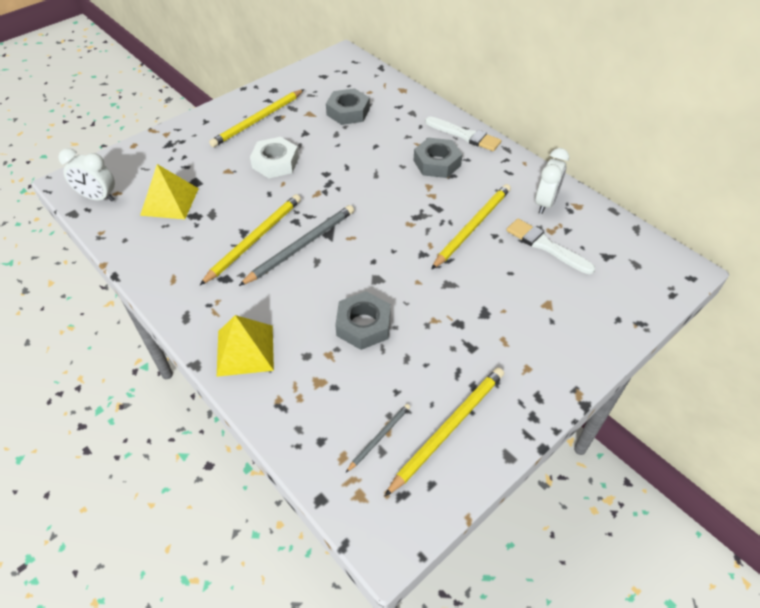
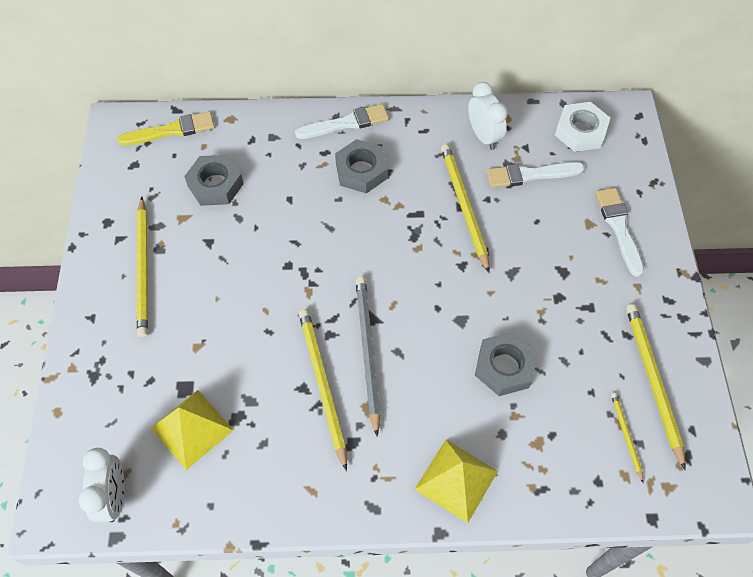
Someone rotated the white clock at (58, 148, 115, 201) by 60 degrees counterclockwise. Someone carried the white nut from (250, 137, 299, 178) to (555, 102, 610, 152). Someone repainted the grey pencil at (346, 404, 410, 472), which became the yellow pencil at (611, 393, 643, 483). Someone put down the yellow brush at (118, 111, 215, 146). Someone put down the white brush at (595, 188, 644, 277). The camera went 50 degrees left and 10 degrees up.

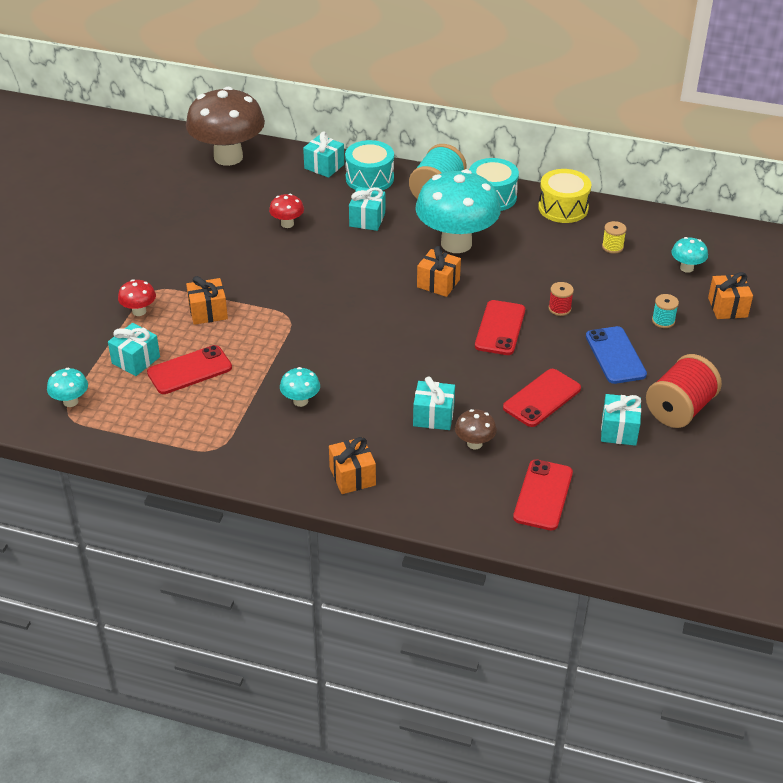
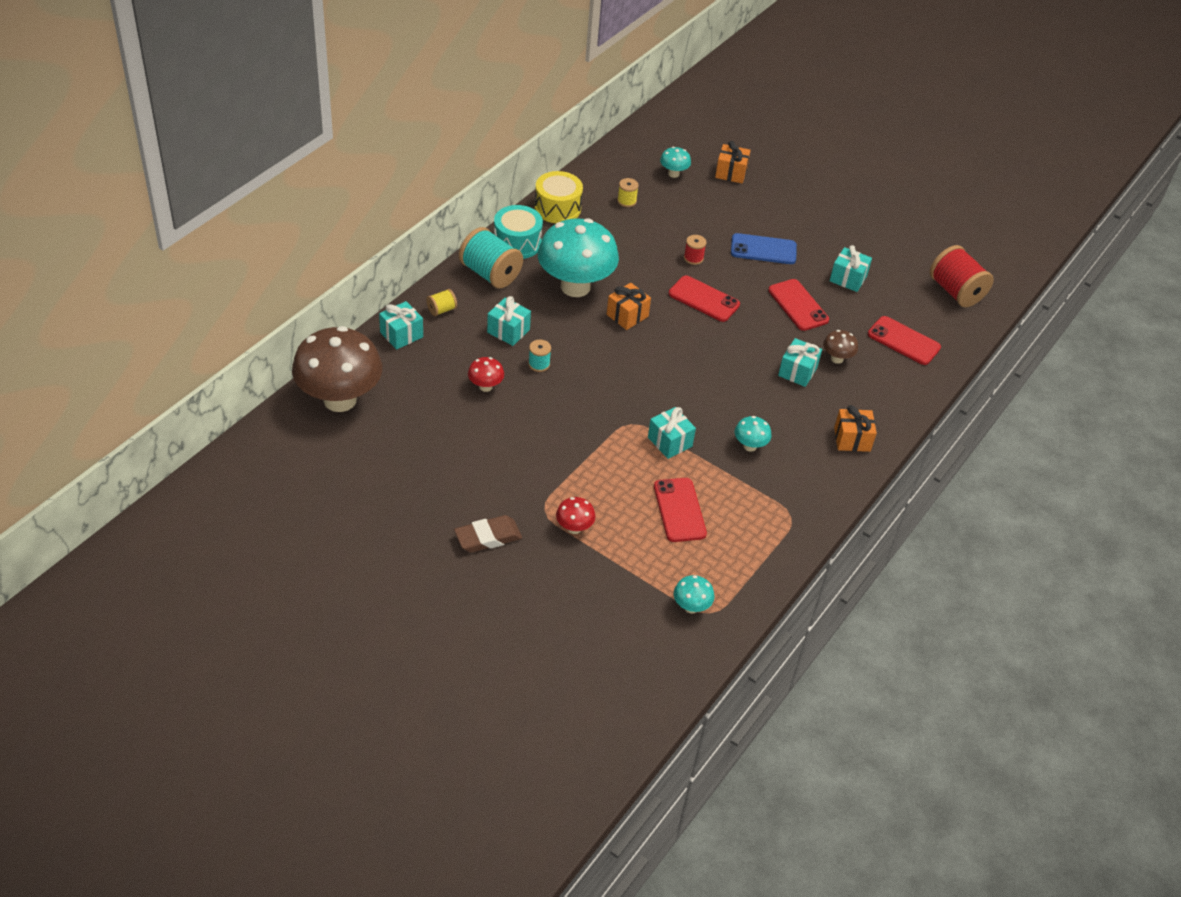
Someone carried the turquoise gift from (108, 323, 160, 376) to (648, 407, 696, 459). Someone took away the orange gift at (186, 276, 228, 325). Someone swapped the turquoise drum at (345, 140, 394, 191) for the yellow spool at (426, 289, 457, 316). Someone carried the red spool from (646, 354, 722, 428) to (930, 245, 994, 307). Someone carried the turquoise spool from (652, 294, 679, 328) to (528, 340, 551, 372). Someone put down the brown eraser at (454, 515, 522, 553). The camera went 75 degrees left and 5 degrees up.

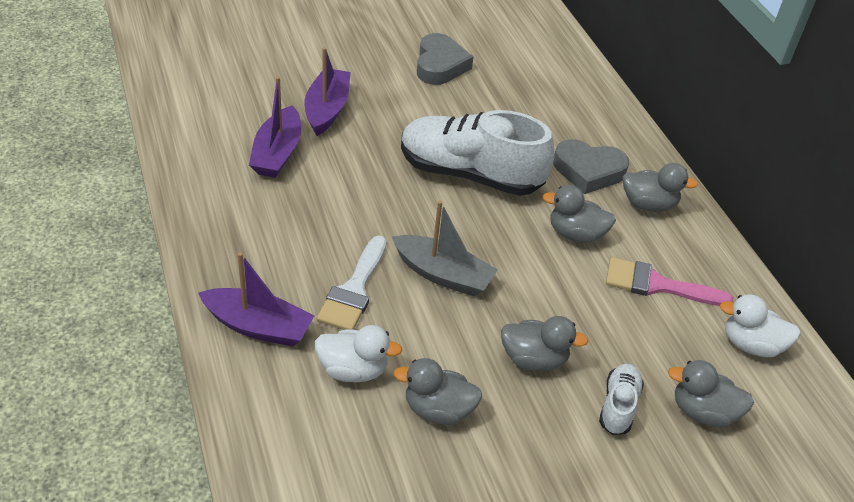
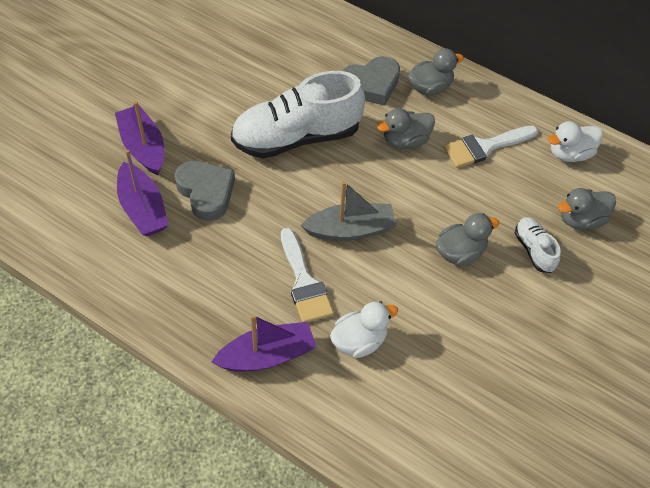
Someone took away the grey duck at (393, 358, 482, 425). Someone carried the grey heart from (417, 33, 473, 85) to (174, 161, 235, 221). Someone repainted the pink brush at (606, 257, 733, 306), which became the white brush at (444, 126, 538, 168). The camera went 35 degrees left and 10 degrees up.

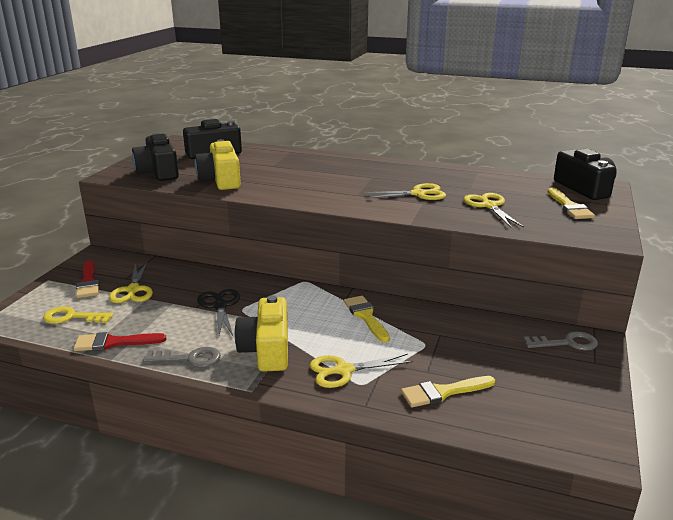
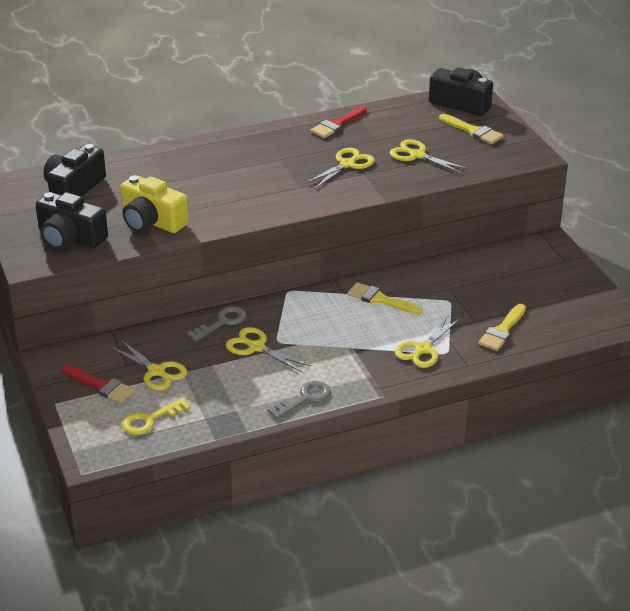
Someone carried the red brush from (73, 332, 167, 351) to (311, 106, 367, 138). Someone repainted the black scissors at (197, 289, 240, 336), which became the yellow scissors at (226, 327, 311, 372). Someone took away the yellow camera at (235, 295, 288, 372). Someone carried the grey key from (523, 331, 598, 351) to (187, 306, 246, 341). The camera went 40 degrees left and 10 degrees up.

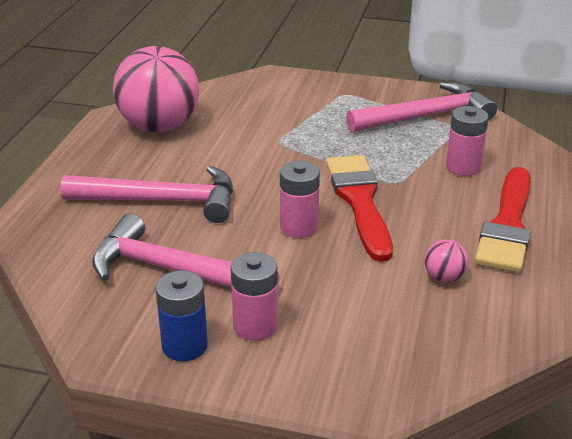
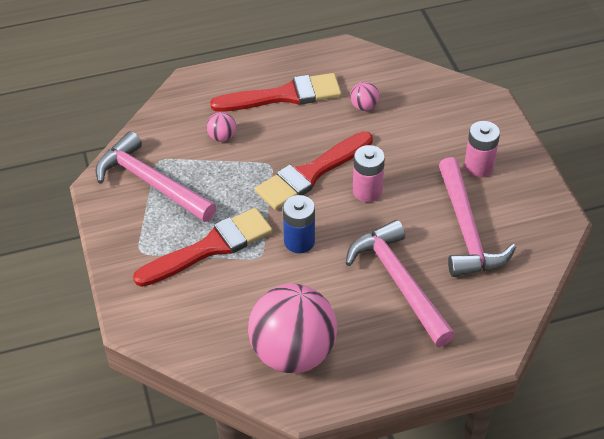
Someone carried the blue battery from (155, 270, 208, 361) to (283, 195, 315, 253). Someone swapped the pink battery at (446, 106, 489, 176) for the pink ball at (206, 112, 236, 142). Someone put down the red brush at (133, 208, 273, 287). The camera went 120 degrees left and 15 degrees up.

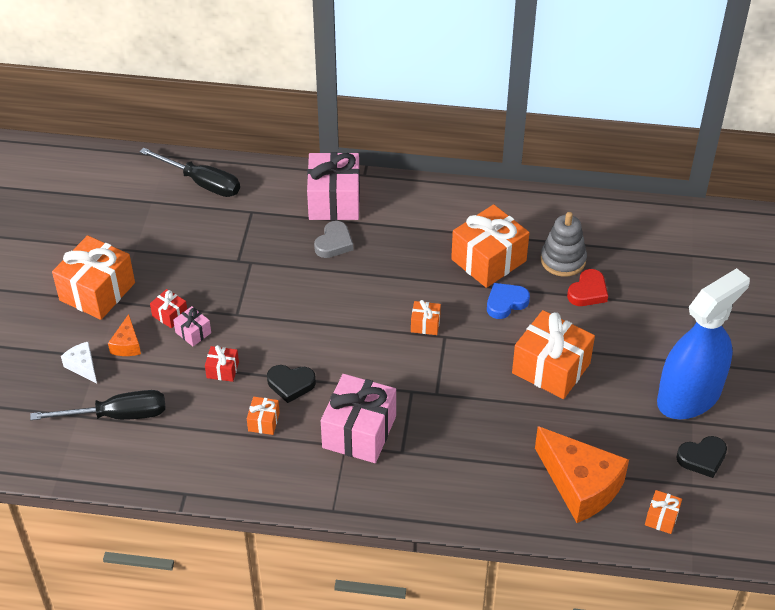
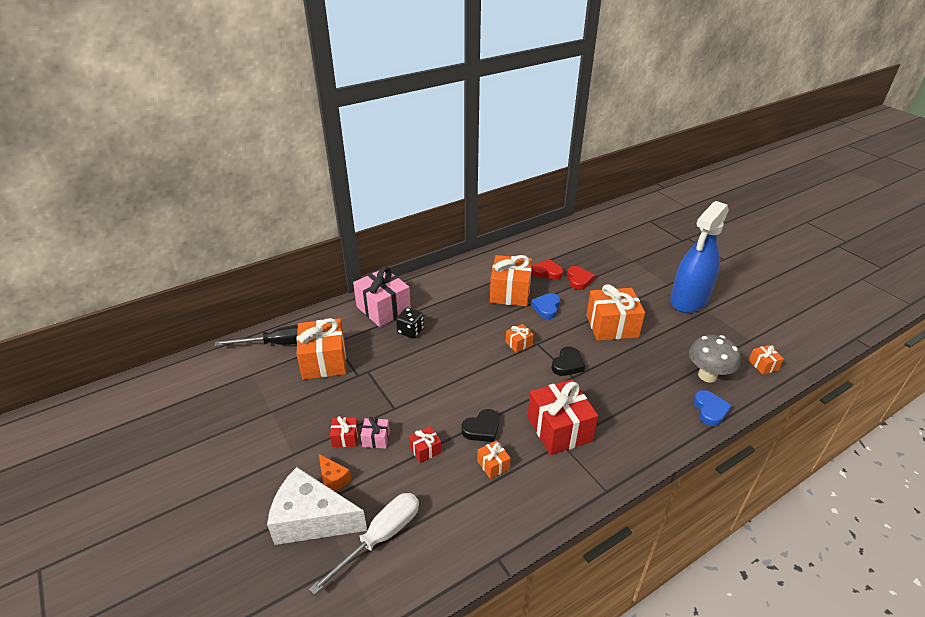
Someone repainted the black screwdriver at (30, 390, 165, 420), which became the white screwdriver at (309, 493, 419, 595). Someone carried the orange gift from (52, 235, 135, 320) to (296, 318, 346, 380). Someone scaled the white cheese at (61, 342, 97, 383) by 2.14. Someone swapped the grey heart at (314, 221, 353, 258) for the black dice at (396, 307, 424, 339). Someone repainted the pink gift at (321, 374, 396, 463), which became the red gift at (528, 379, 598, 455). Someone swapped the orange cheese at (535, 426, 629, 523) for the grey mushroom at (689, 335, 740, 382). Someone swapped the grey stacking toy at (540, 212, 587, 277) for the red heart at (531, 259, 563, 280). Someone rotated the blue spray bottle at (657, 268, 750, 419) by 150 degrees counterclockwise. Someone carried the black heart from (676, 436, 727, 478) to (551, 346, 585, 376). Someone put down the blue heart at (694, 390, 732, 426). The camera went 40 degrees left and 10 degrees down.

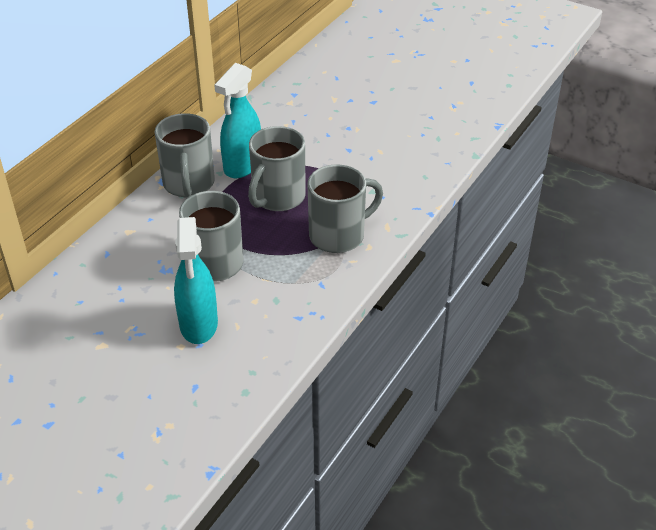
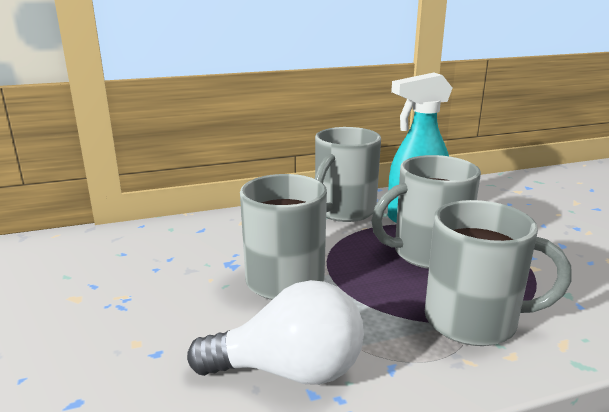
Someone took away the turquoise spray bottle at (174, 217, 218, 344). Someone put down the white light bulb at (187, 280, 364, 385). The camera went 40 degrees right and 20 degrees down.

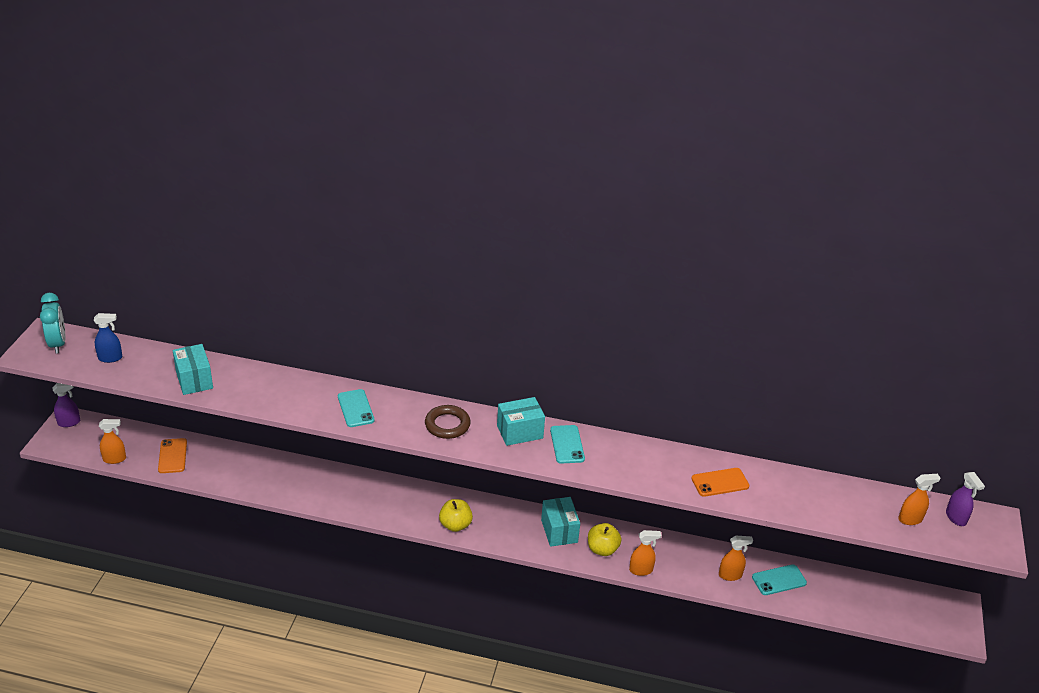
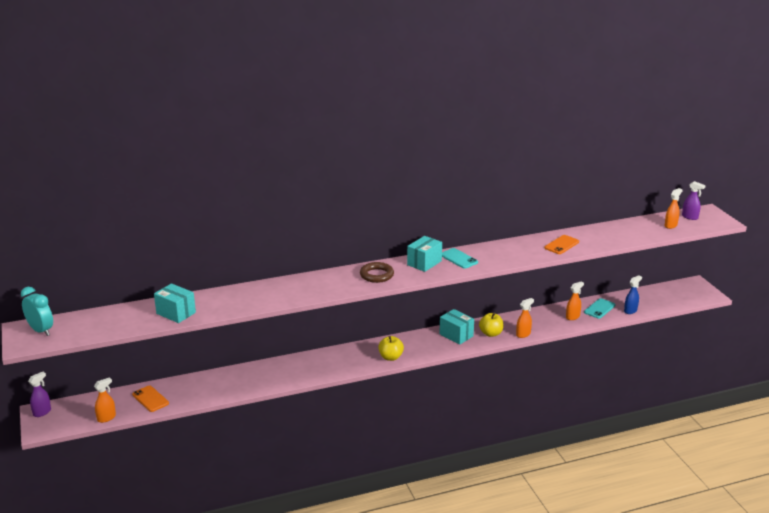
Someone carried the blue spray bottle from (94, 313, 123, 363) to (624, 275, 642, 314). Someone took away the turquoise phone at (338, 389, 375, 427). The camera went 30 degrees left and 10 degrees down.

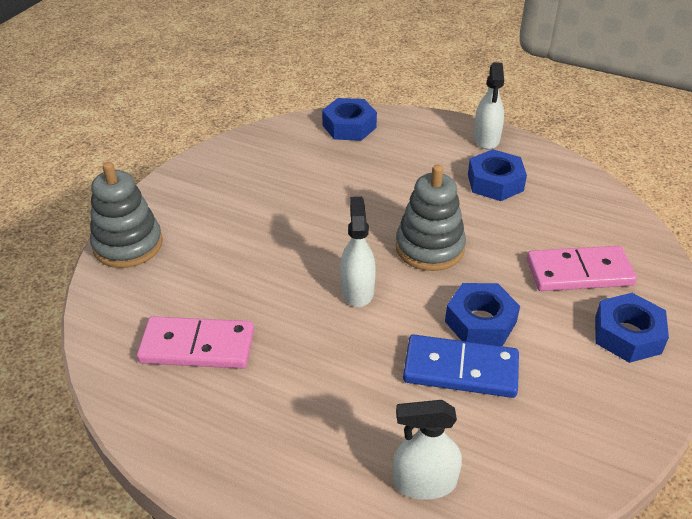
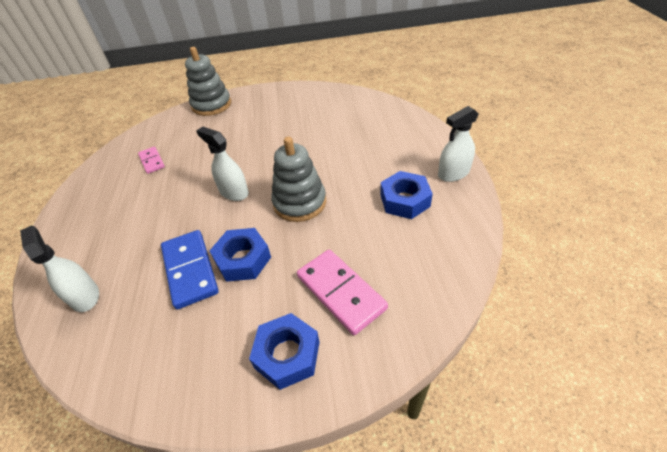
Someone scaled the pink domino at (137, 316, 254, 369) by 0.56. Someone took away the blue nut at (322, 98, 377, 141). Someone rotated the white spray bottle at (340, 197, 376, 307) by 105 degrees counterclockwise. The camera went 60 degrees right and 5 degrees up.

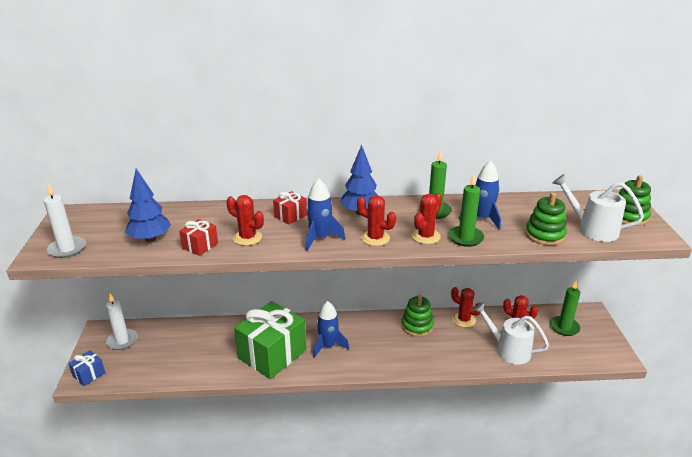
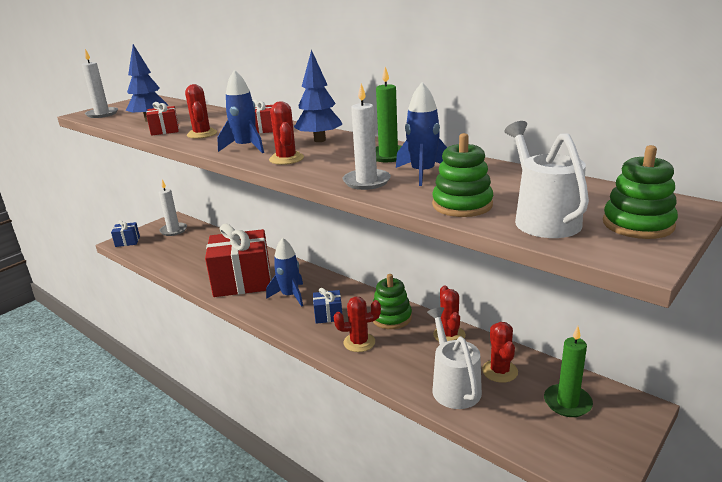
Someone repainted the green gift at (234, 301, 306, 379), which became the red gift at (205, 224, 271, 297). Someone carried the red cactus from (412, 193, 442, 244) to (334, 297, 381, 352). Someone repainted the green candle at (448, 175, 484, 247), which became the white candle at (343, 84, 391, 190). Someone put down the blue gift at (313, 288, 342, 324). The camera went 45 degrees right and 5 degrees down.

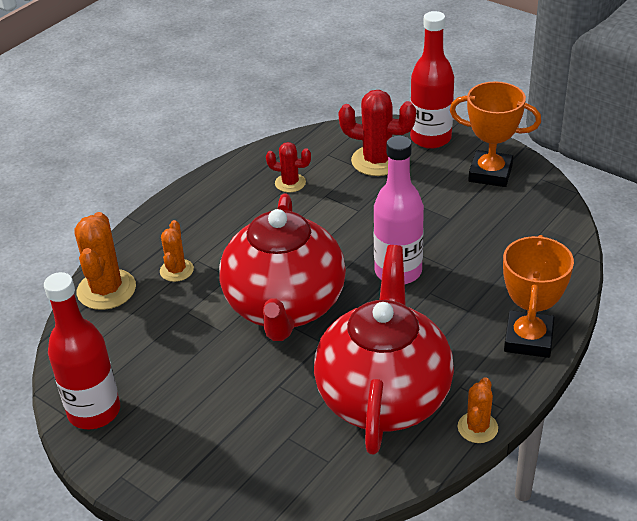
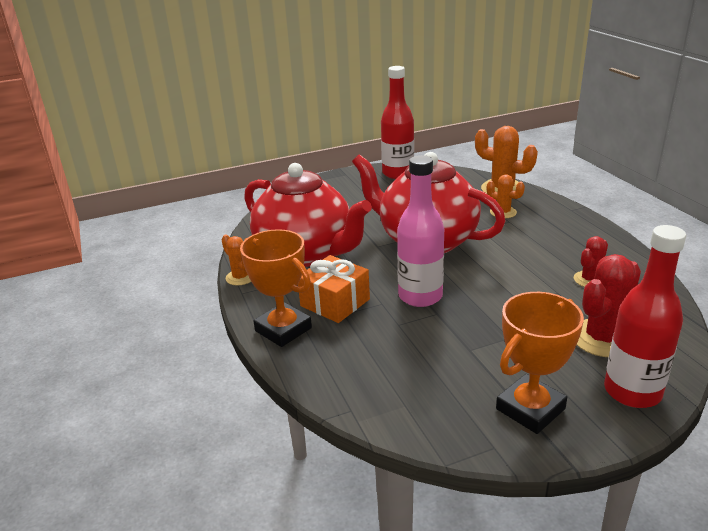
Someone put down the orange gift at (298, 255, 370, 323). The camera went 120 degrees right and 10 degrees down.

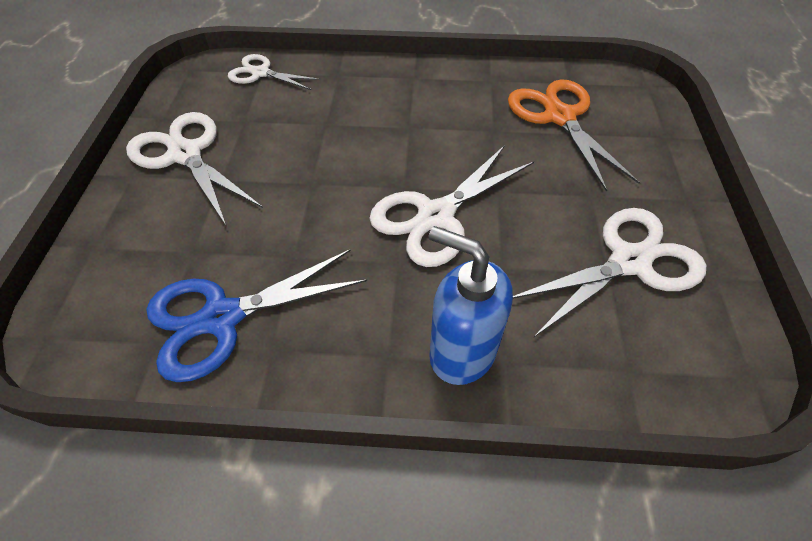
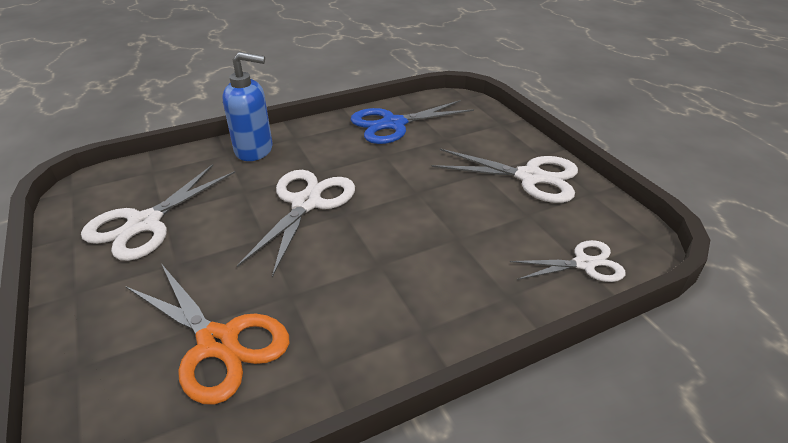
Someone rotated the blue scissors at (146, 249, 367, 382) by 150 degrees counterclockwise. The camera went 150 degrees right and 15 degrees down.

